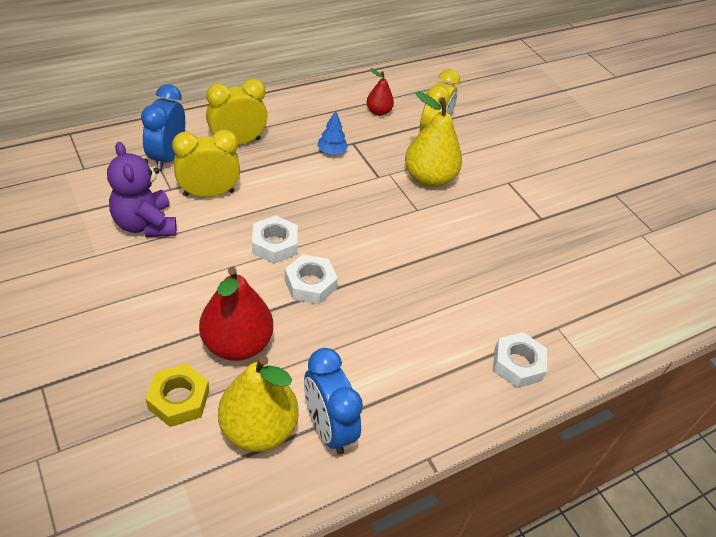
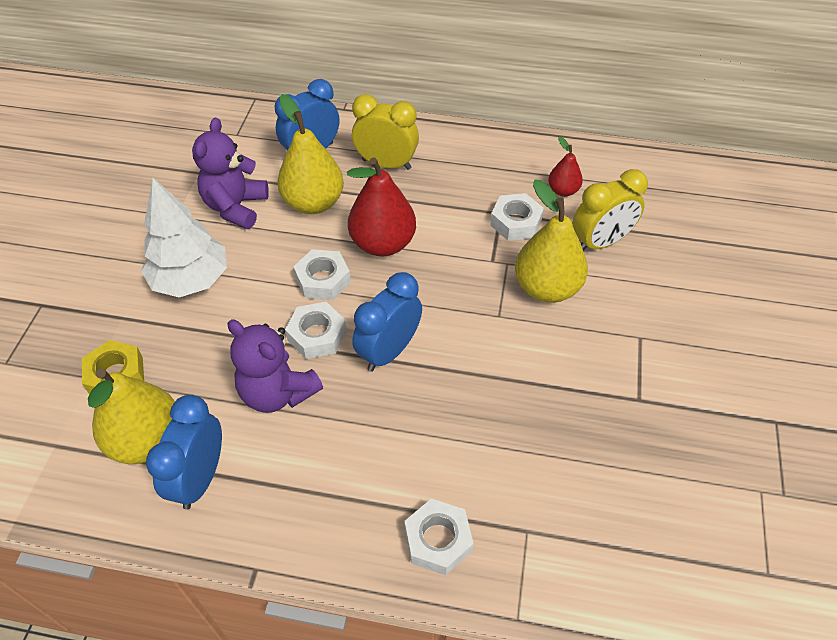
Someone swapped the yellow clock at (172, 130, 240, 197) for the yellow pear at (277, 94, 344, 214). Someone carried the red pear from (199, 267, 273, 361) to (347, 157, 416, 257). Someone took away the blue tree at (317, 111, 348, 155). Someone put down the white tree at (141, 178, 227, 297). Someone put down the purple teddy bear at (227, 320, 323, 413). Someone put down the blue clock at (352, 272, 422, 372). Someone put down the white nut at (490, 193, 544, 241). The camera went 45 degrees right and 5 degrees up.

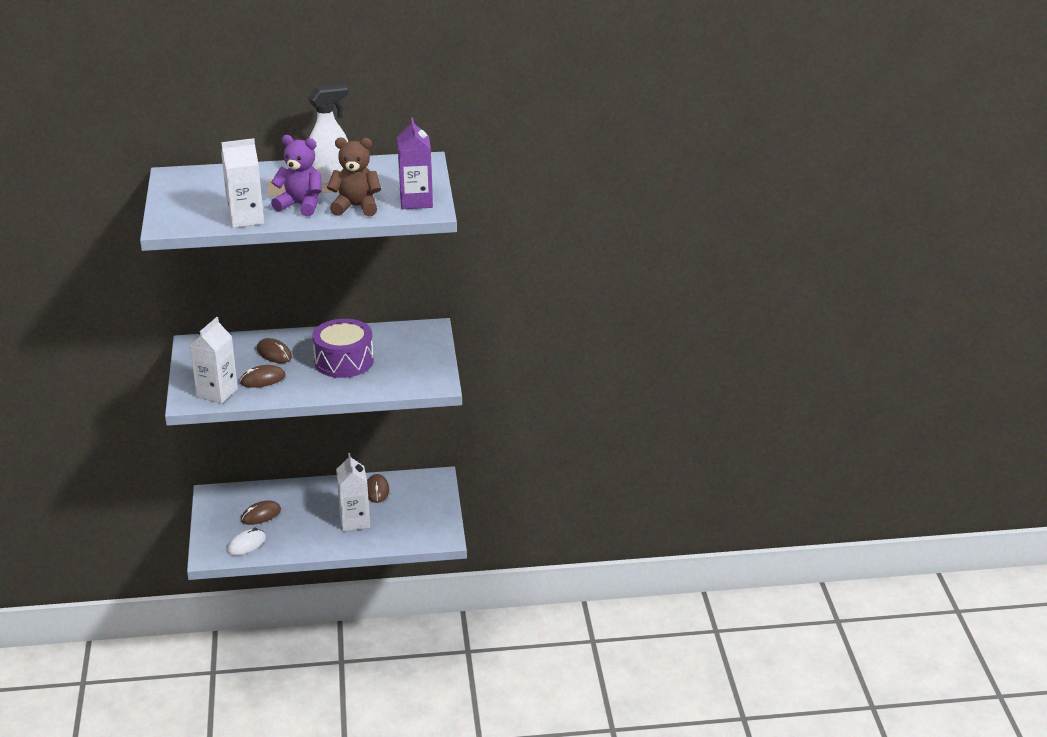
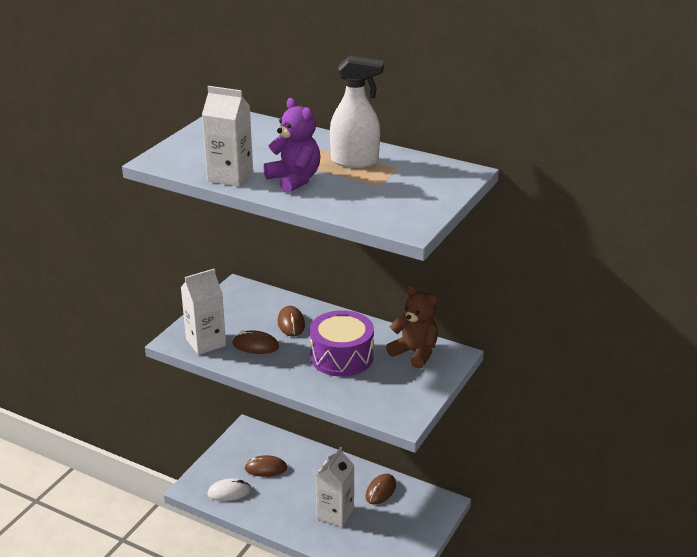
Someone carried the brown teddy bear from (327, 137, 381, 216) to (386, 285, 438, 369). Someone took away the purple carton at (397, 118, 433, 209). The camera went 35 degrees right and 0 degrees up.

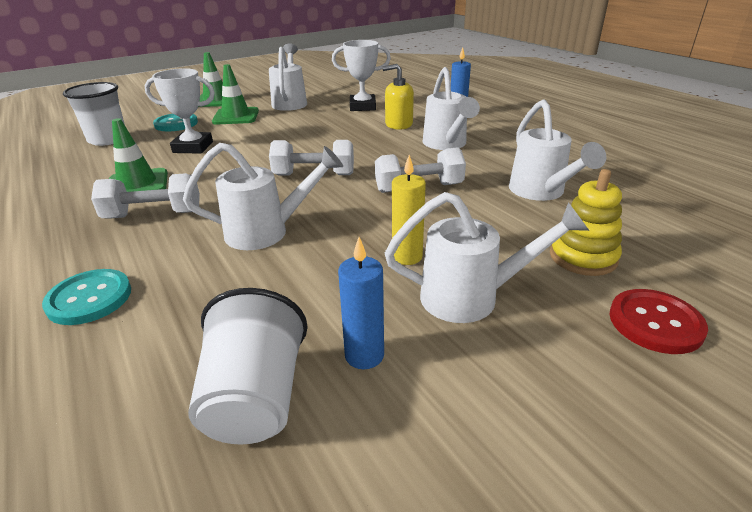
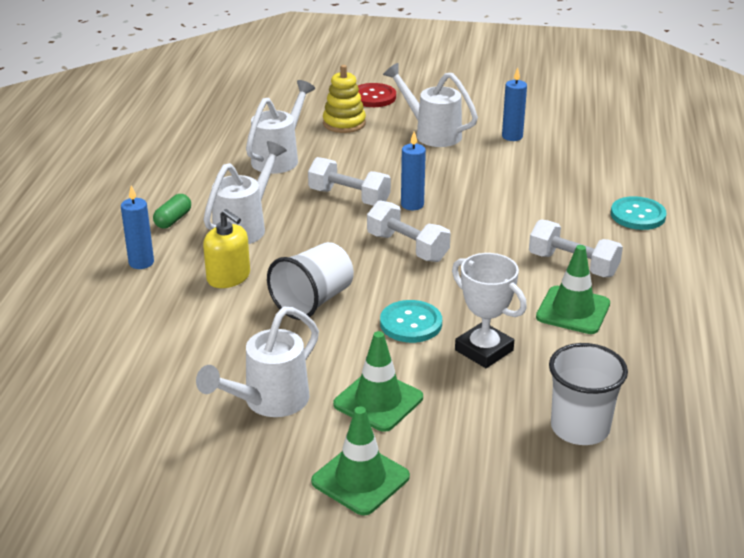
Someone carried the turquoise button from (153, 114, 198, 132) to (380, 300, 442, 343). Someone took away the white watering can at (183, 143, 343, 250). Someone carried the white cup from (188, 288, 308, 444) to (267, 242, 354, 320). Someone took away the white trophy at (332, 40, 391, 111). Someone took away the yellow candle at (392, 155, 426, 265). Someone put down the green capsule at (153, 194, 191, 229). Someone put down the blue candle at (401, 131, 426, 210). The camera went 140 degrees left and 0 degrees up.

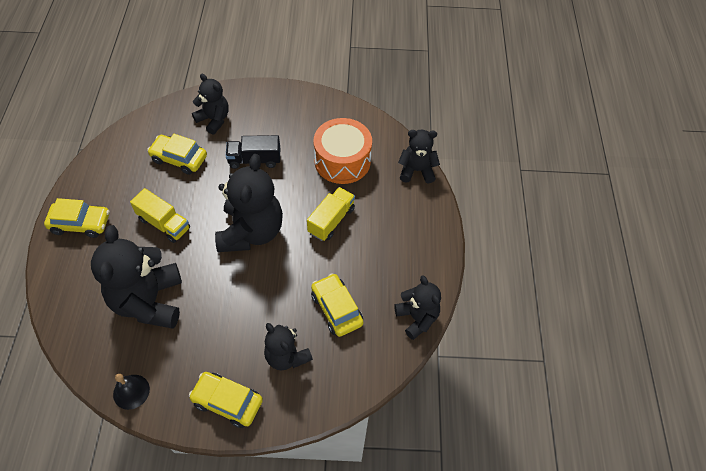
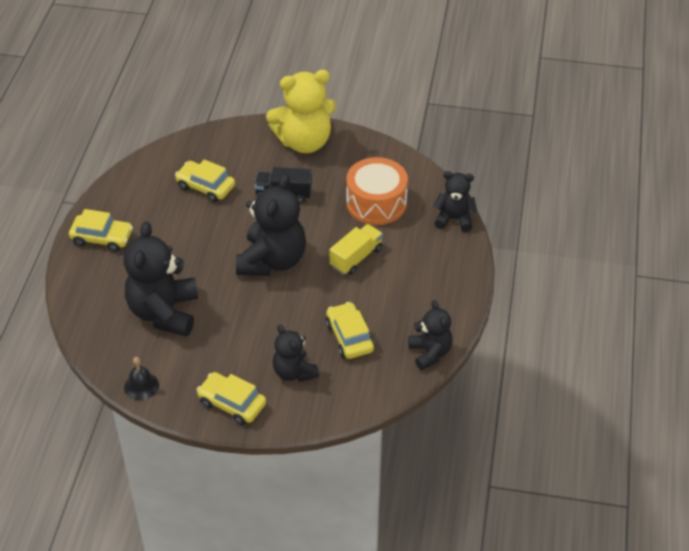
Someone took away the yellow truck at (130, 188, 190, 243). Someone took away the black teddy bear at (192, 74, 229, 135). Someone put down the yellow teddy bear at (266, 70, 336, 153). The camera went 10 degrees right and 10 degrees down.

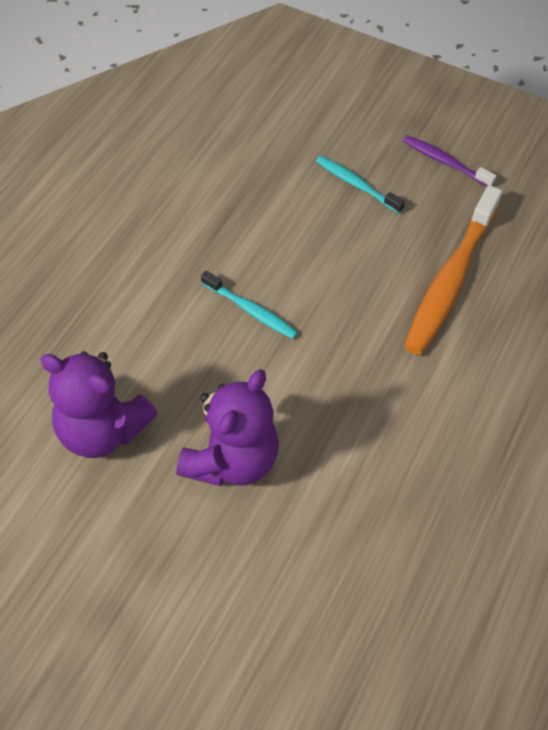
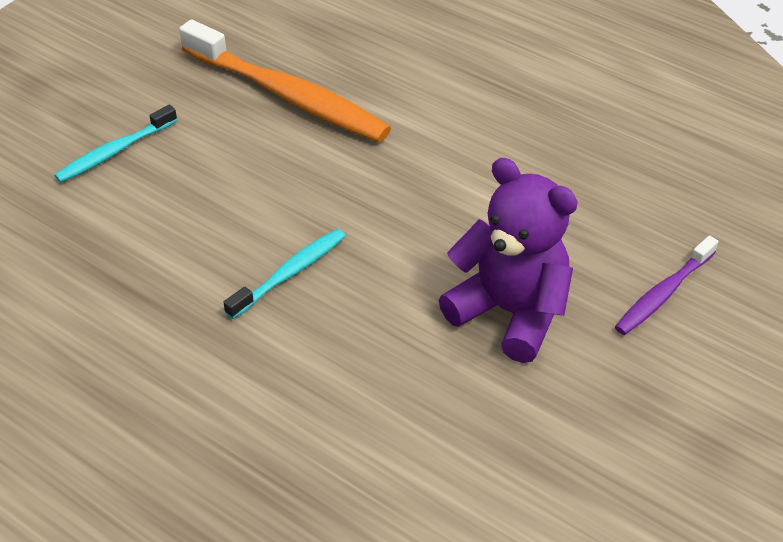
Someone took away the purple teddy bear at (40, 351, 157, 458). Someone carried the purple toothbrush from (403, 135, 497, 186) to (615, 235, 718, 335). The camera went 80 degrees left and 10 degrees down.

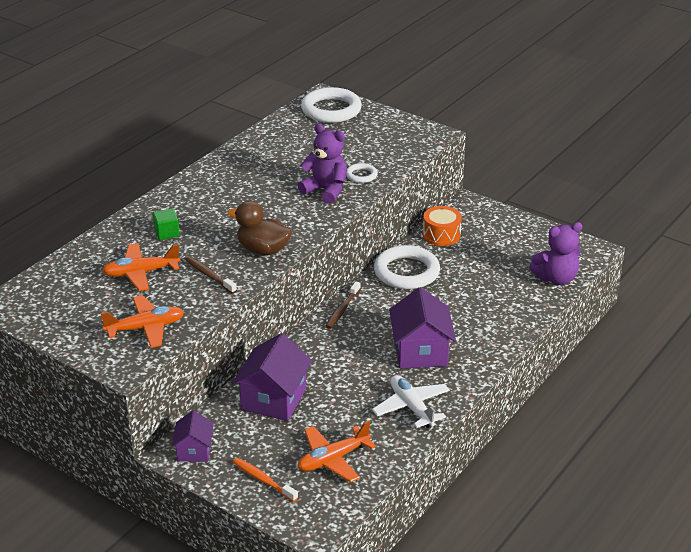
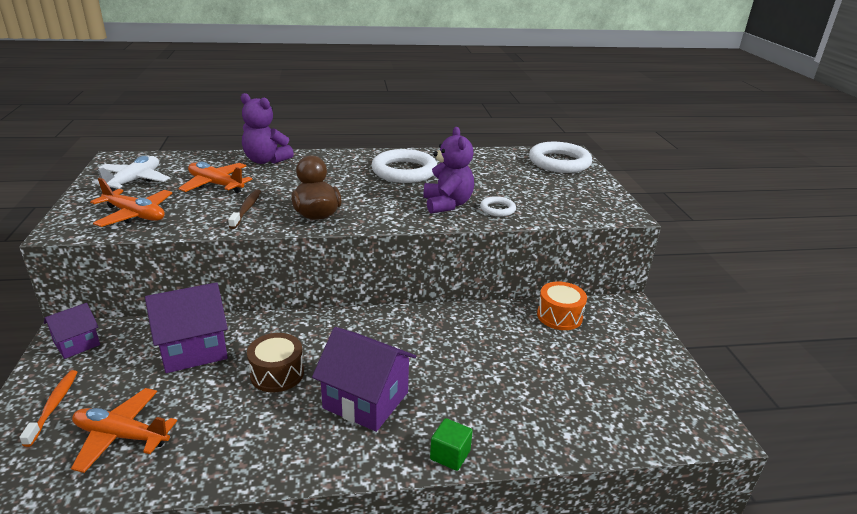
Someone carried the green cube from (153, 208, 180, 240) to (430, 418, 473, 471). Someone took away the brown toothbrush at (326, 282, 361, 328). Someone carried the white plane from (372, 375, 450, 428) to (92, 156, 170, 191). Someone carried the white ring from (374, 245, 440, 289) to (372, 149, 437, 183). Someone rotated the purple house at (389, 287, 456, 368) by 75 degrees clockwise. Someone carried the purple teddy bear from (529, 222, 582, 285) to (241, 93, 294, 164). Someone put down the brown drum at (247, 333, 304, 392). The camera went 45 degrees right and 5 degrees down.

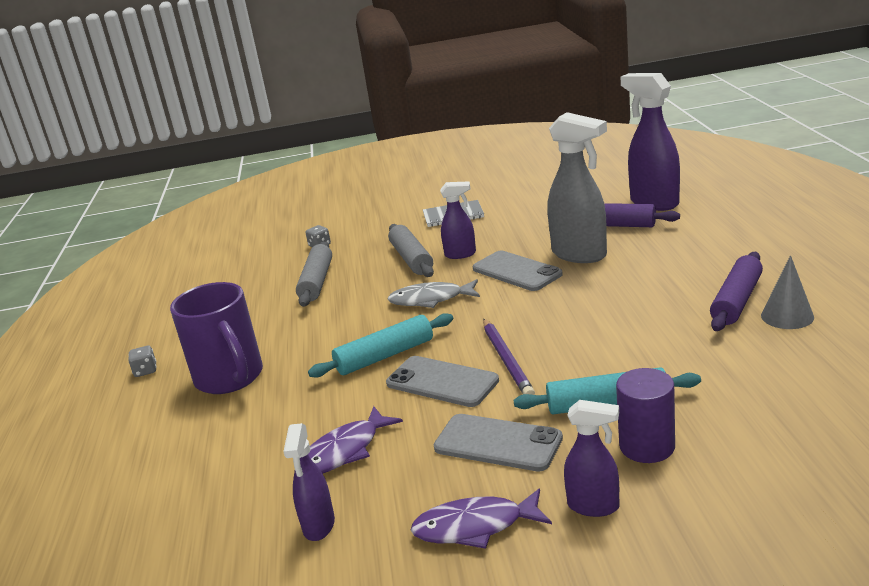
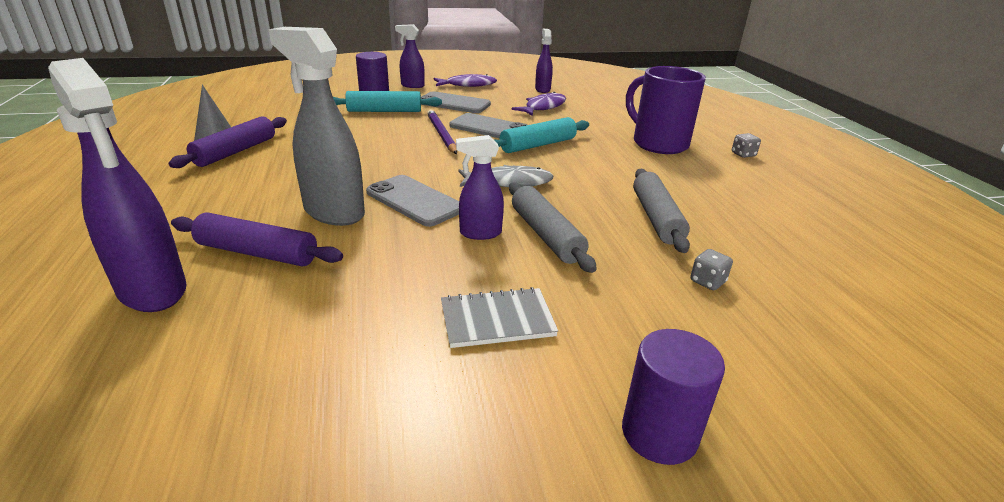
Someone put down the purple cylinder at (622, 329, 725, 465). The camera went 170 degrees right and 5 degrees up.

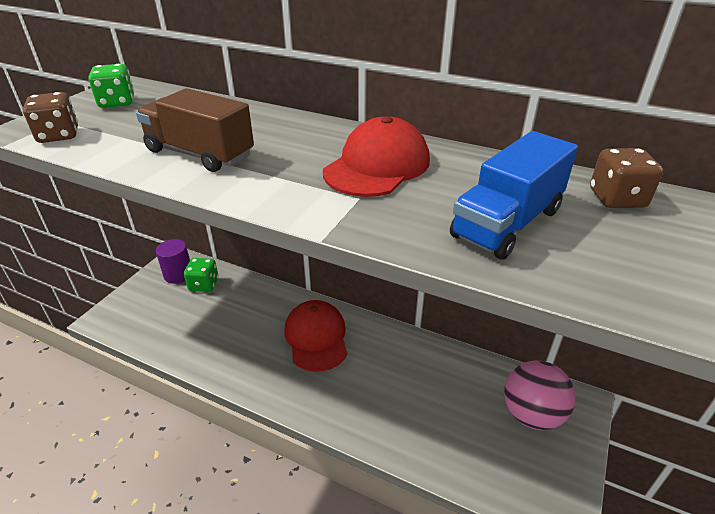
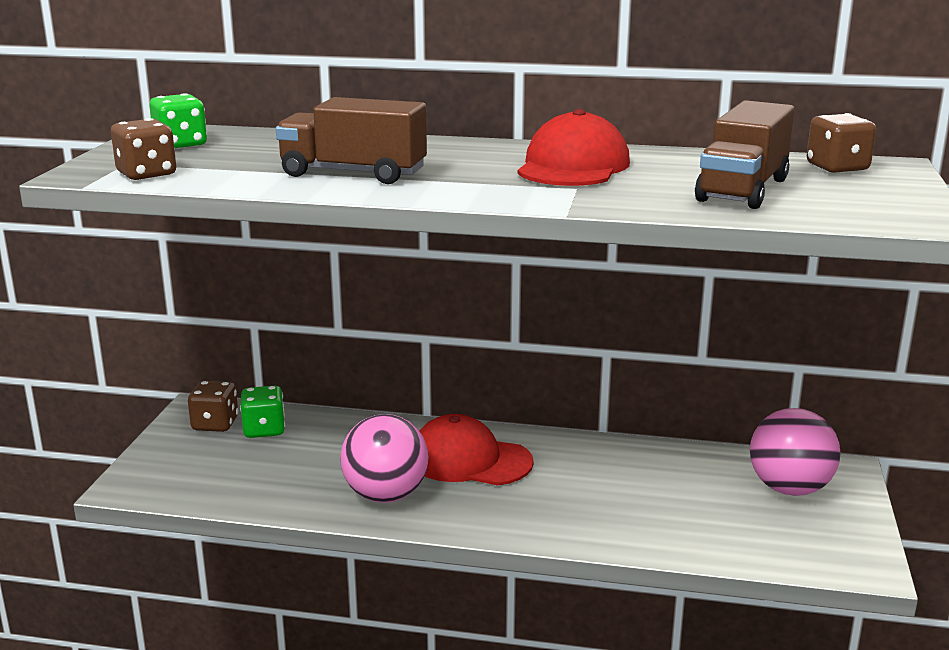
Someone swapped the purple cylinder at (156, 239, 190, 284) for the brown dice at (188, 381, 238, 432). Someone rotated the red cap at (284, 300, 347, 372) by 45 degrees counterclockwise. Someone repainted the blue truck at (450, 131, 578, 260), which became the brown truck at (695, 100, 794, 209). Someone put down the pink ball at (340, 414, 429, 503). The camera went 15 degrees left and 15 degrees down.

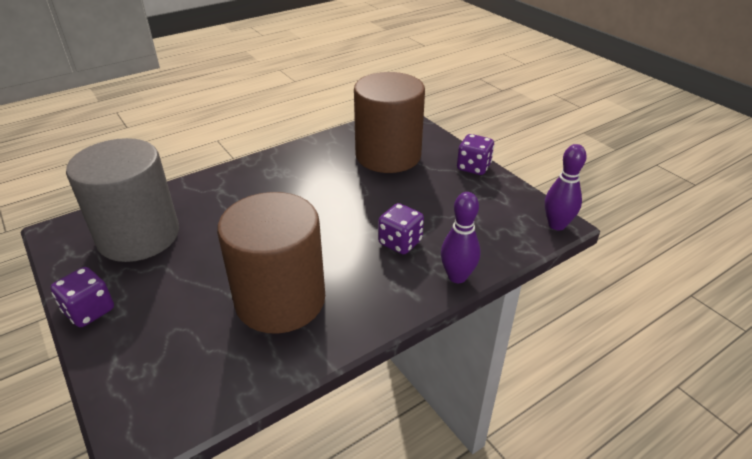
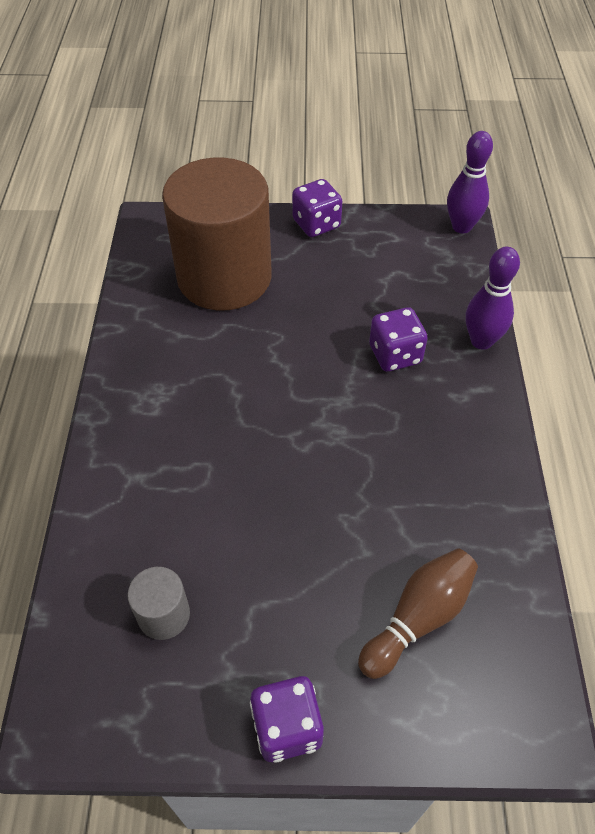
Someone scaled the grey cylinder at (66, 138, 179, 262) by 0.41. Someone took away the brown cylinder at (217, 192, 325, 334). Someone put down the brown bowling pin at (358, 548, 478, 679). The camera went 55 degrees left and 15 degrees up.

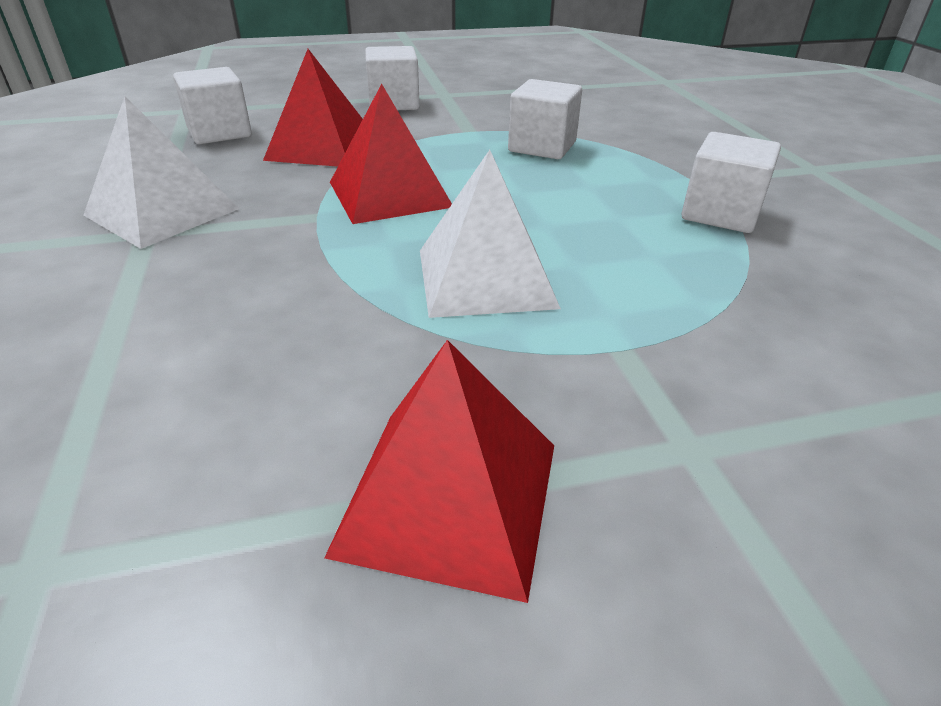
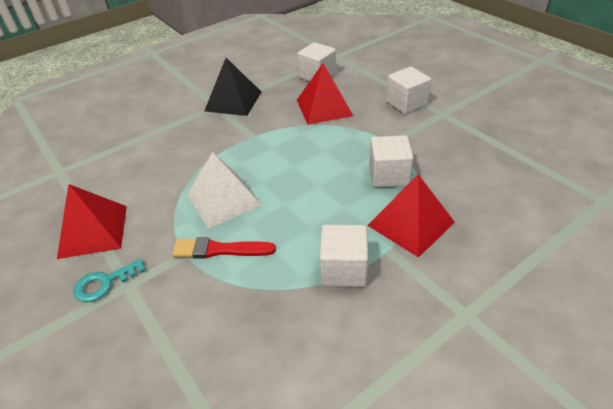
Someone repainted the white pyramid at (84, 96, 239, 249), which became the black pyramid at (205, 58, 261, 116). Someone carried the red pyramid from (330, 84, 452, 224) to (367, 174, 455, 258). Someone put down the turquoise key at (74, 258, 146, 302). Someone put down the red brush at (172, 237, 276, 258). The camera went 70 degrees right and 5 degrees up.

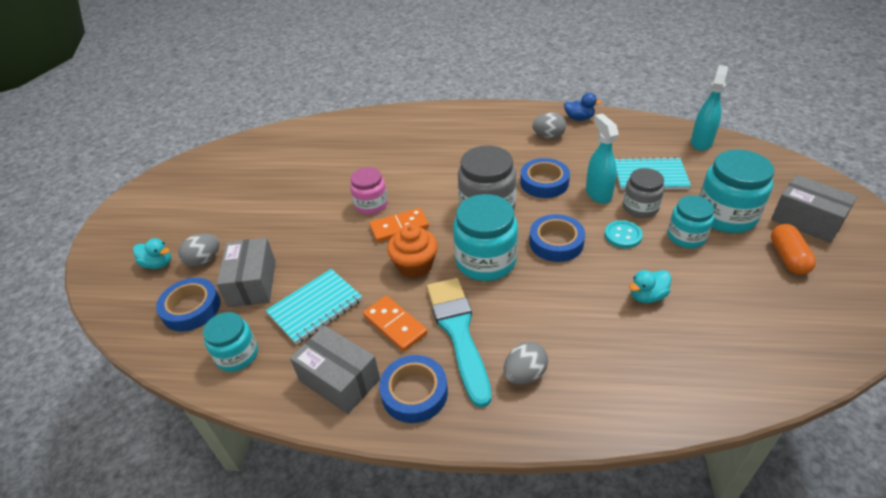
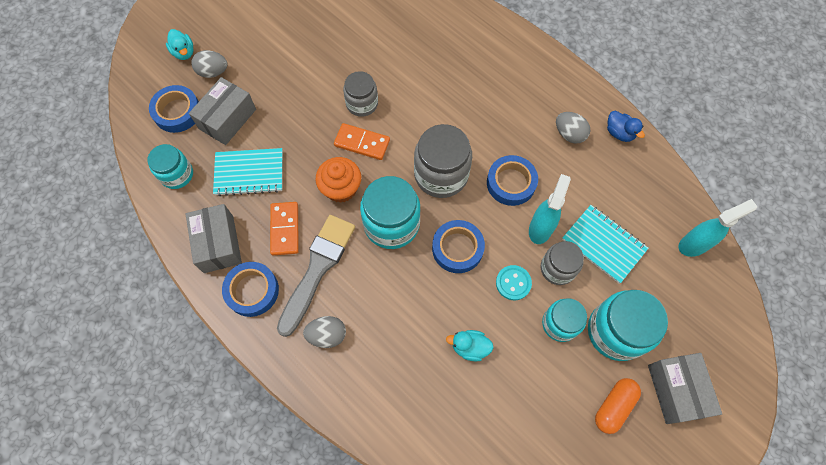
Someone repainted the pink jar at (350, 167, 388, 215), which became the grey jar at (343, 71, 378, 117). Someone repainted the turquoise brush at (427, 278, 491, 408), which became the grey brush at (277, 215, 355, 337). The camera went 35 degrees right and 25 degrees up.

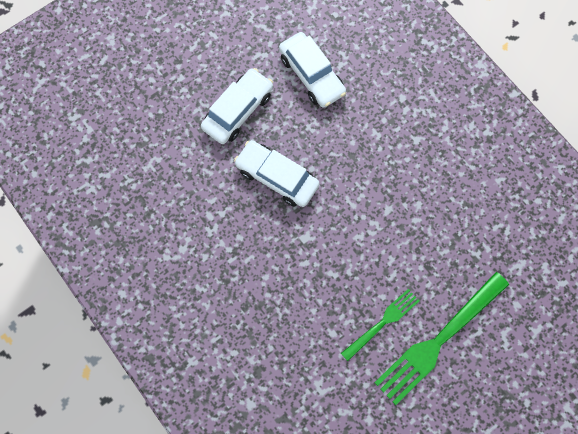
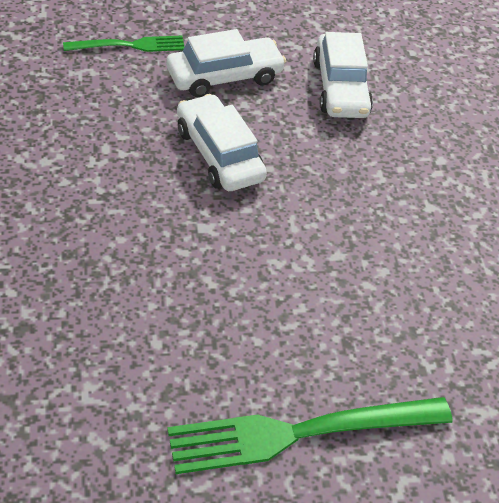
Someone carried the green fork from (341, 289, 419, 361) to (63, 35, 185, 52). The camera went 25 degrees right and 25 degrees down.

